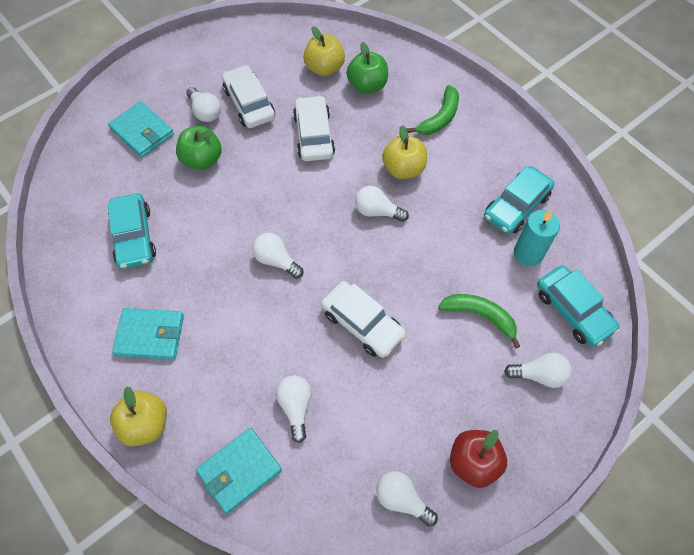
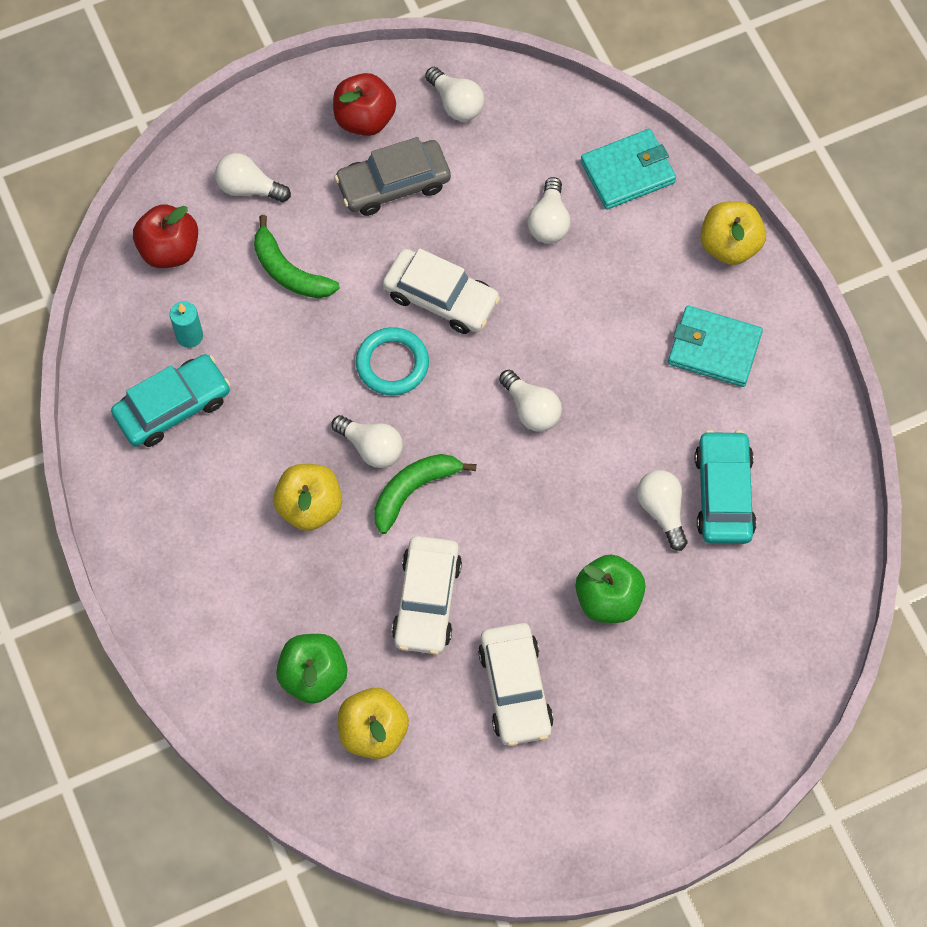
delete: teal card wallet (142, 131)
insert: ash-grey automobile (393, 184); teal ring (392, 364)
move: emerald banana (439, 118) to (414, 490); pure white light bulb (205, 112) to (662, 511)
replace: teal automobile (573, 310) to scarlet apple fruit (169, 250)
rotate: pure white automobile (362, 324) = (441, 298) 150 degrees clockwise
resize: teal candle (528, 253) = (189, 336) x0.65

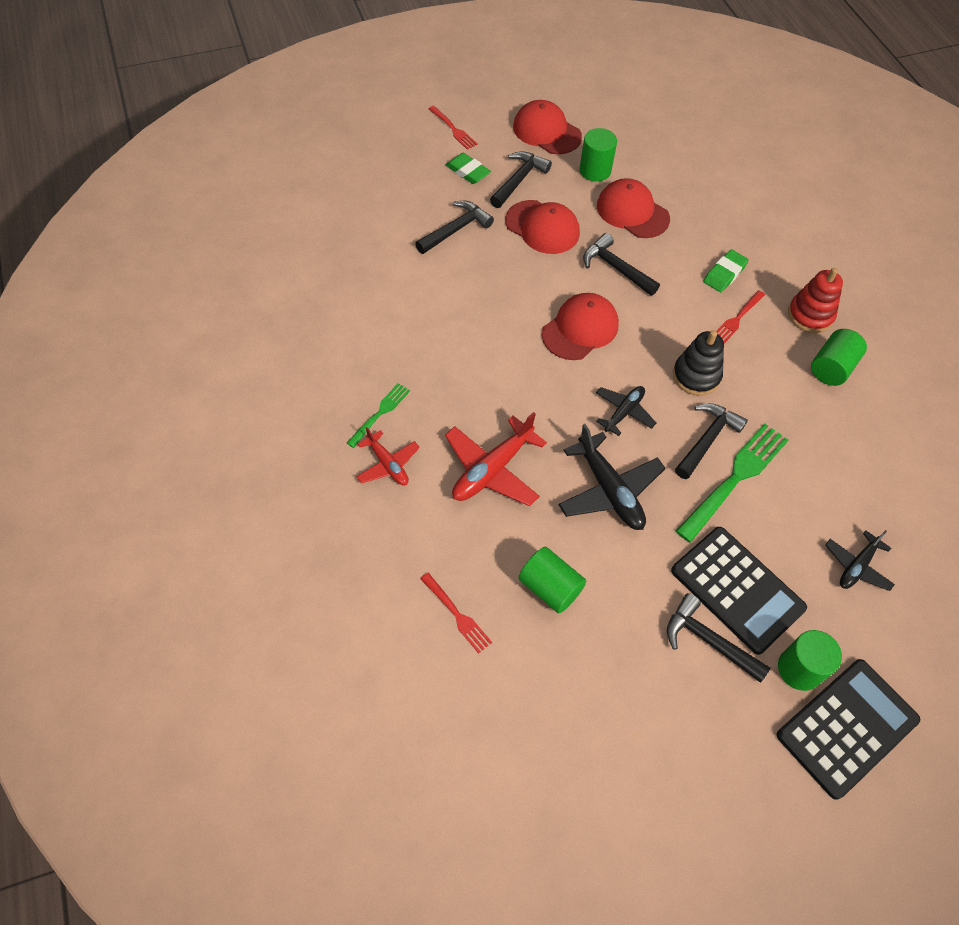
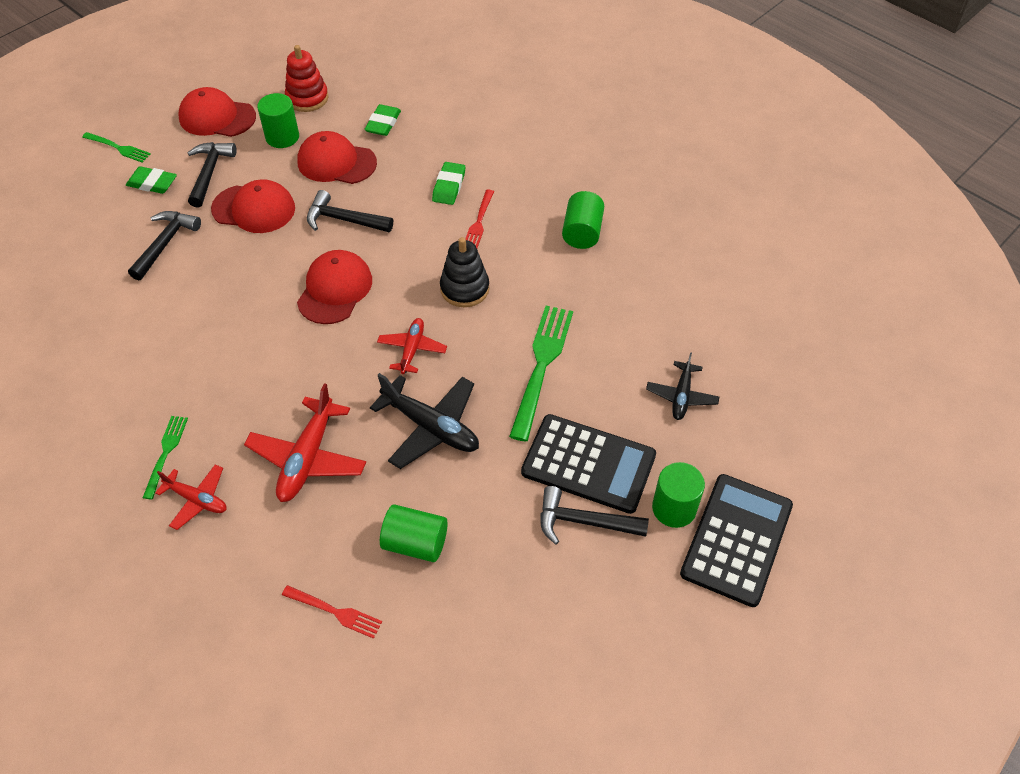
delete: ebony claw hammer (707, 439)
insert: emerald eraser (383, 123)
move: scarlet stacking rings (810, 315) to (307, 98)
recolor: scarlet dinner fork (453, 129) to emerald dinner fork (118, 148); ebony aeroplane (624, 412) to scarlet aeroplane (412, 349)

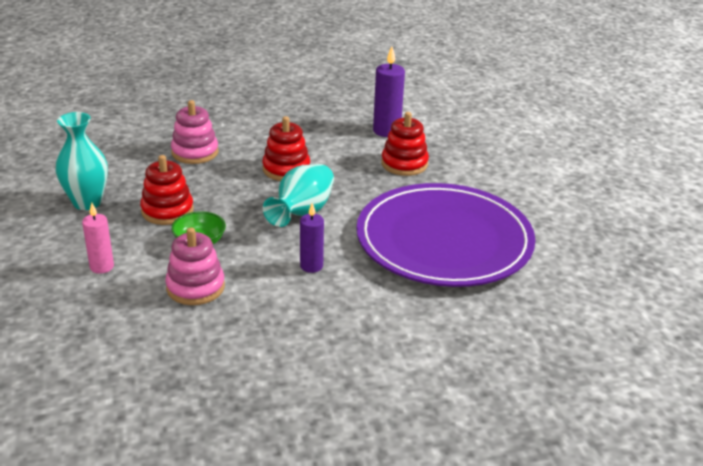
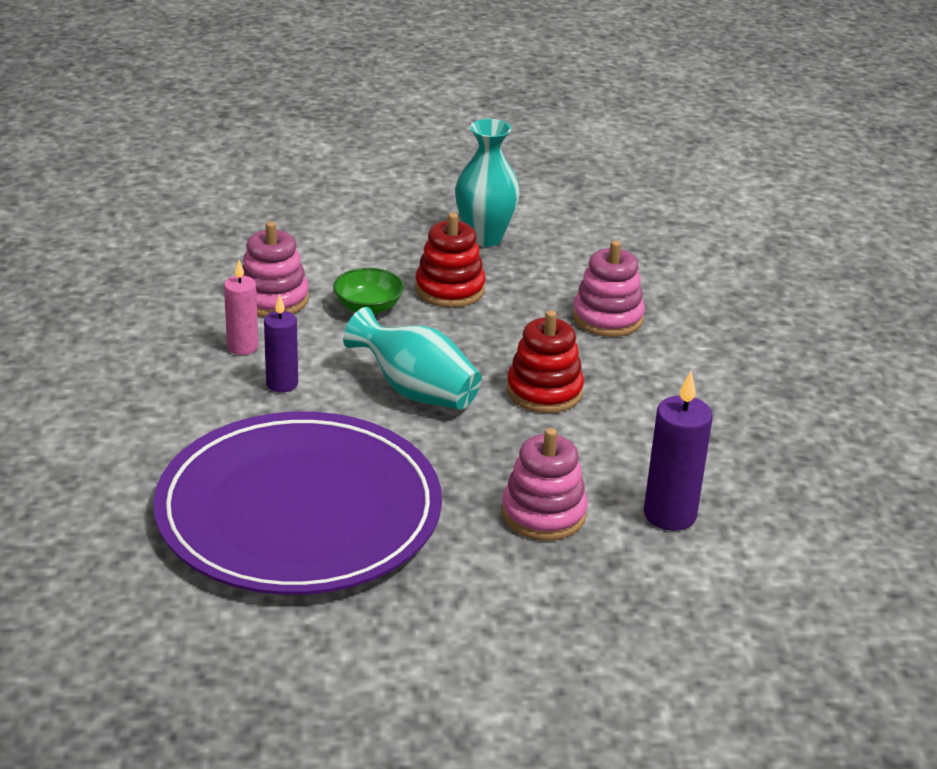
move: pink candle (102, 267) to (242, 347)
recolor: scarlet stacking rings (404, 164) to pink stacking rings (543, 514)

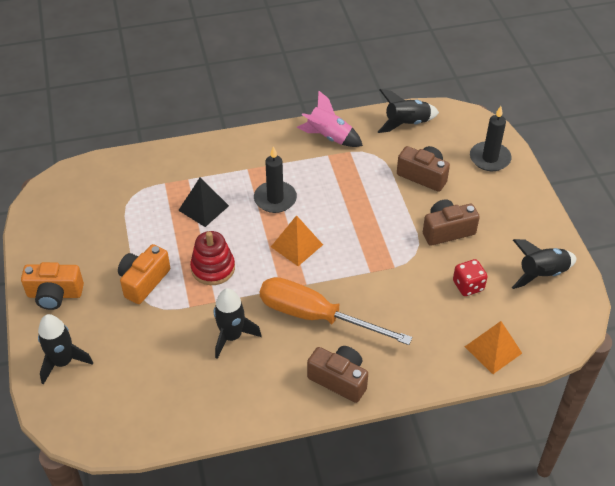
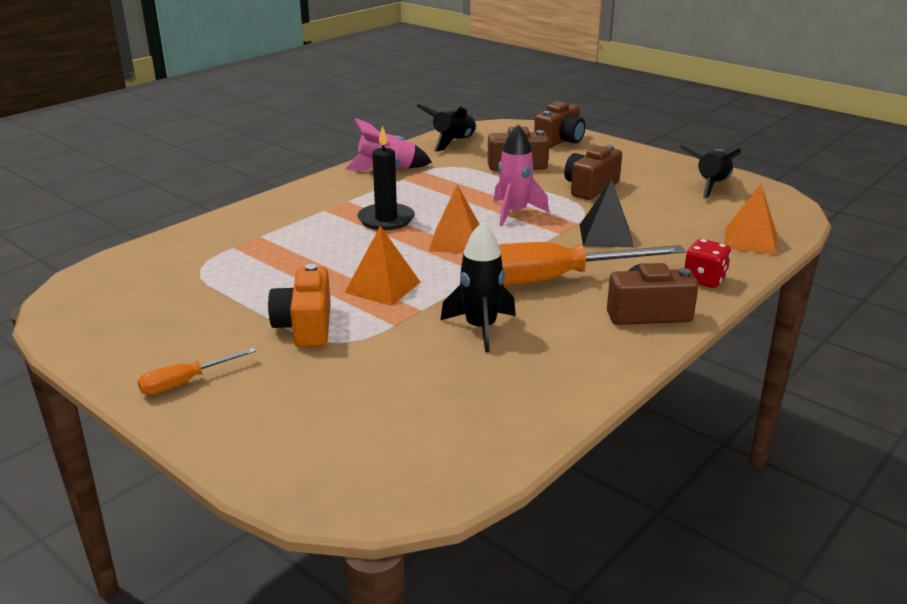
delete: ebony rocket (63, 362)
insert: pink rocket (514, 213)
move: ebony solid pyramid (203, 208) to (606, 235); scarlet die (468, 286) to (704, 280)
replace: orange photo camera (55, 294) to orange screwdriver (185, 382); scarlet stacking rings (213, 268) to orange solid pyramid (382, 287); ebony candle (490, 158) to brown photo camera (560, 141)

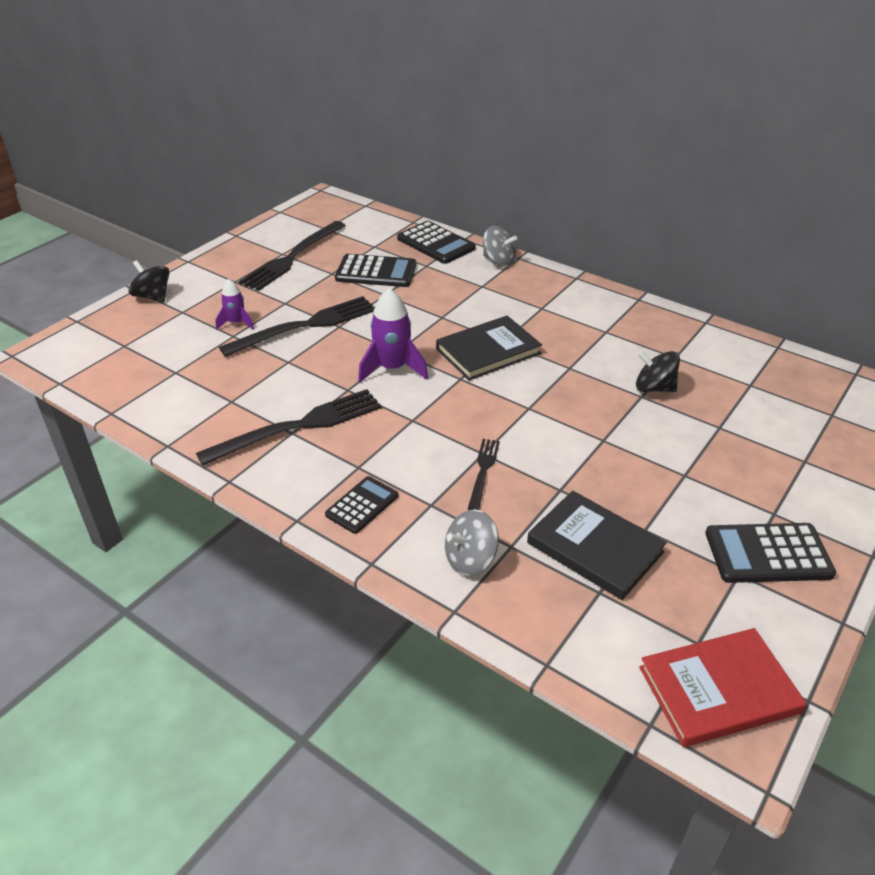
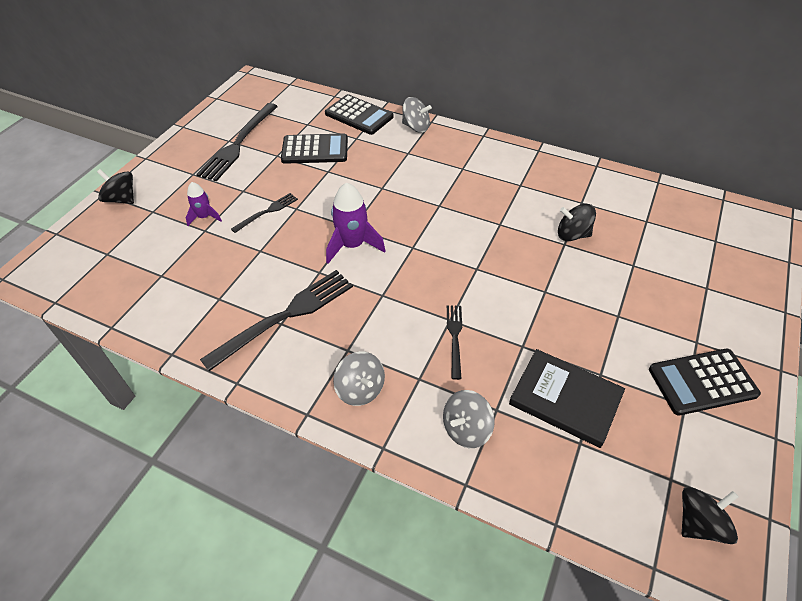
delete: ebony book (488, 351)
replace: ebony adding machine (362, 505) to ash-grey whirligig (360, 389); scarlet book (718, 690) to ebony whirligig (699, 523)
resize: ebony dinner fork (306, 326) = (267, 212) x0.52

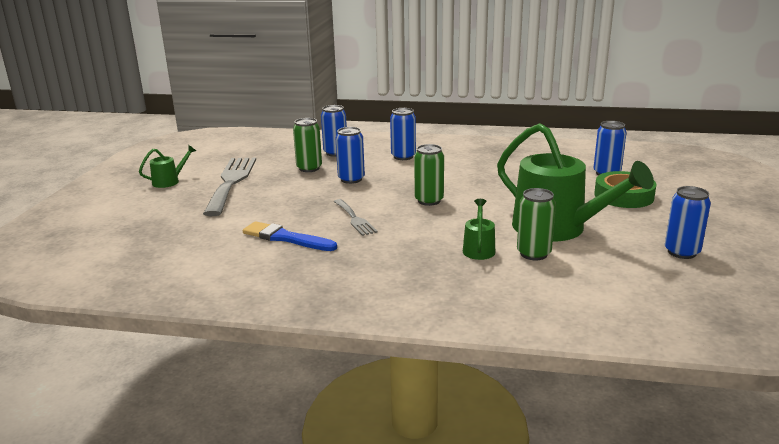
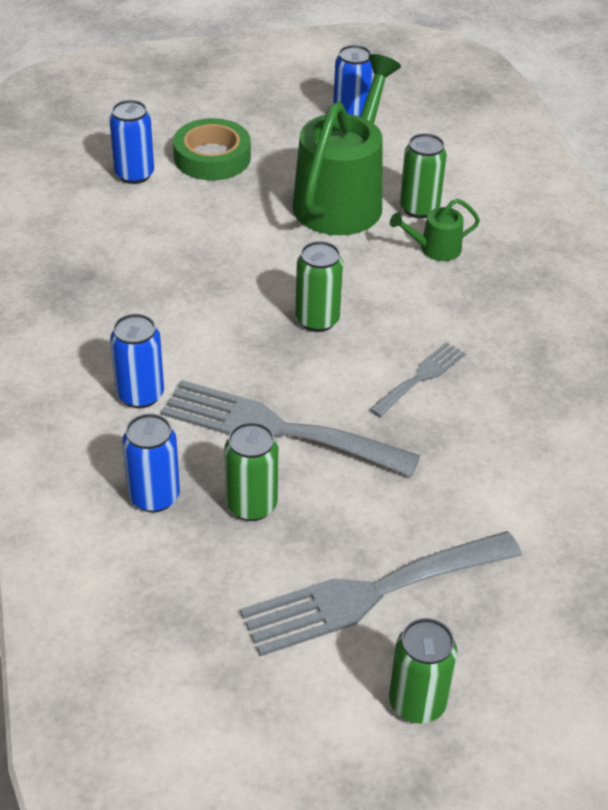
delete: cobalt paint brush (286, 238)
replace: cobalt can (351, 179) to ash-grey dinner fork (277, 429); emerald watering can (169, 181) to emerald can (417, 703)

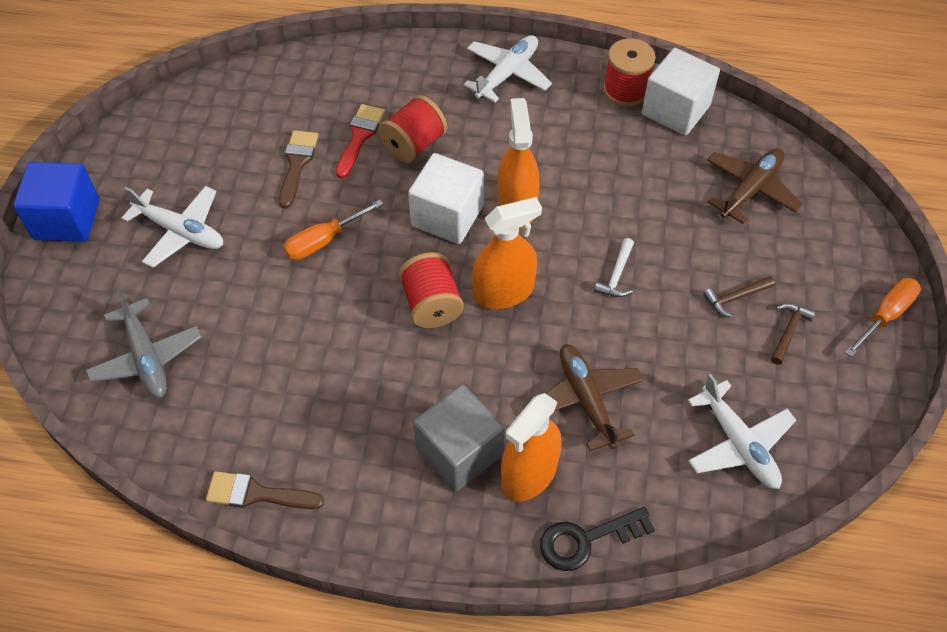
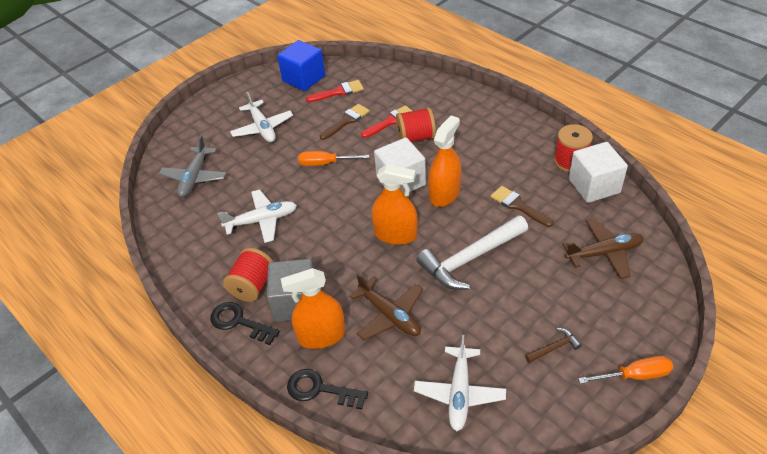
delete: brown claw hammer (735, 298)
insert: ebony door key (239, 322); scarlet paint brush (339, 92)
move: pure white aeroplane (507, 74) to (262, 220); scarlet spool (431, 304) to (252, 286); cobalt solid cube (67, 219) to (304, 78); brown paint brush (257, 494) to (518, 206)
rotate: brown aeroplane (586, 399) = (390, 315) 120 degrees clockwise
resize: pure white claw hammer (616, 275) = (470, 259) x2.30

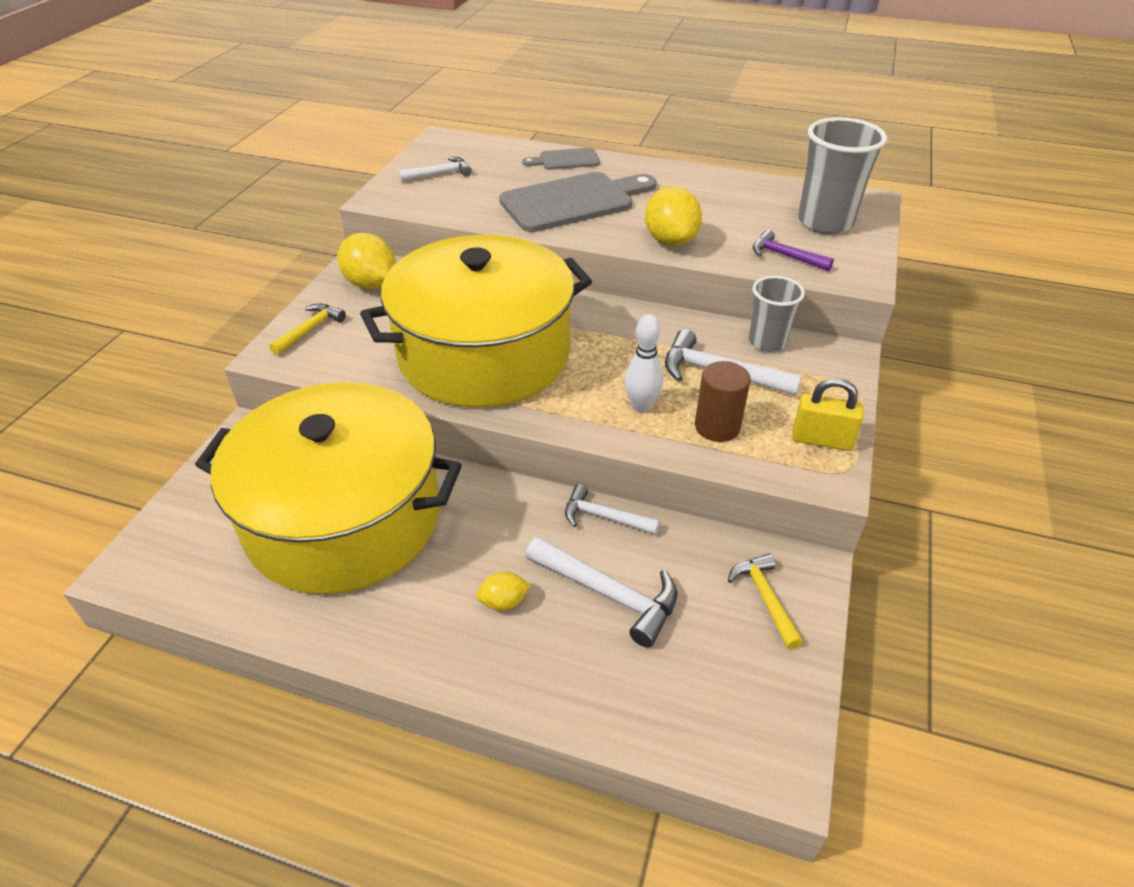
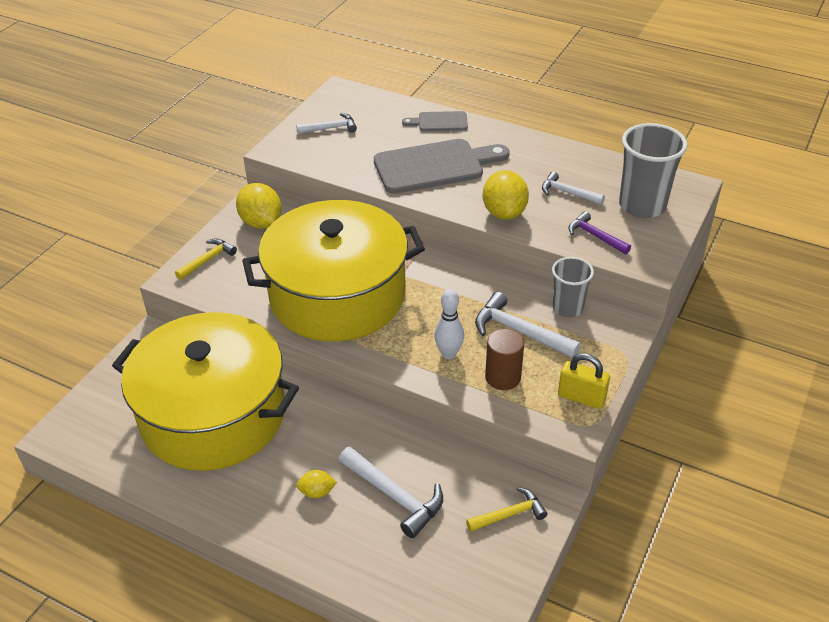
move: pure white claw hammer (604, 517) to (567, 193)
rotate: yellow claw hammer (765, 598) = (509, 514) 75 degrees clockwise

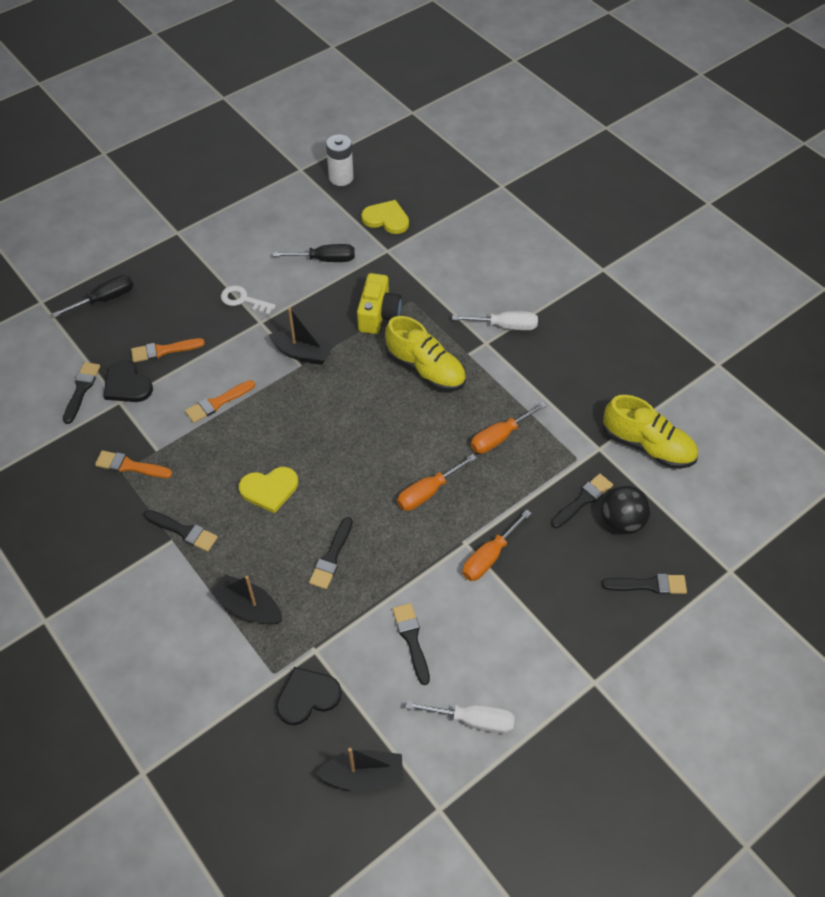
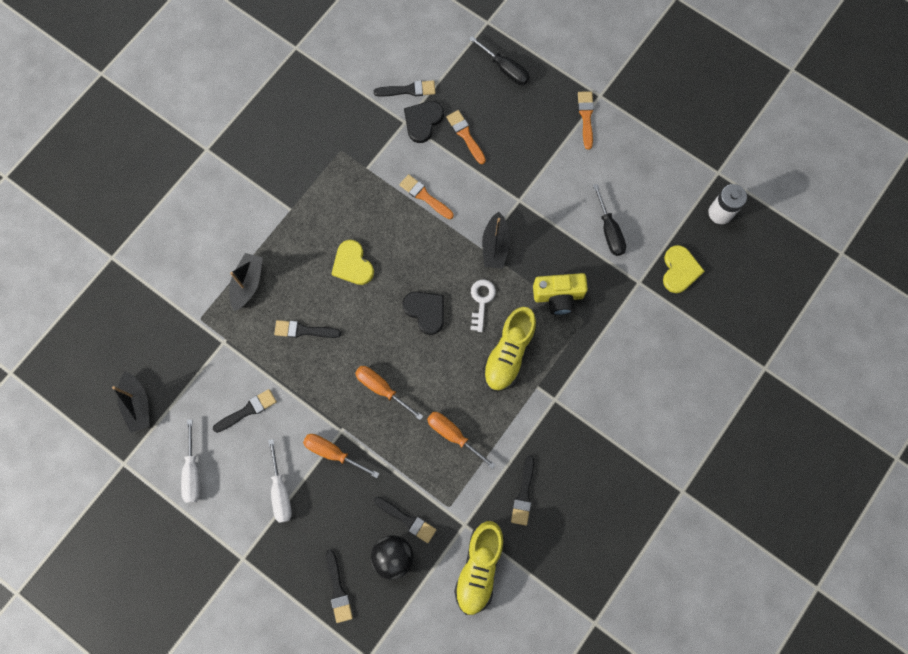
move: pure white screwdriver (505, 326) to (281, 491); ebony heart shape (307, 696) to (425, 311); pure white door key (243, 300) to (481, 301); ebony paint brush (183, 531) to (523, 494); orange paint brush (130, 466) to (586, 117)

